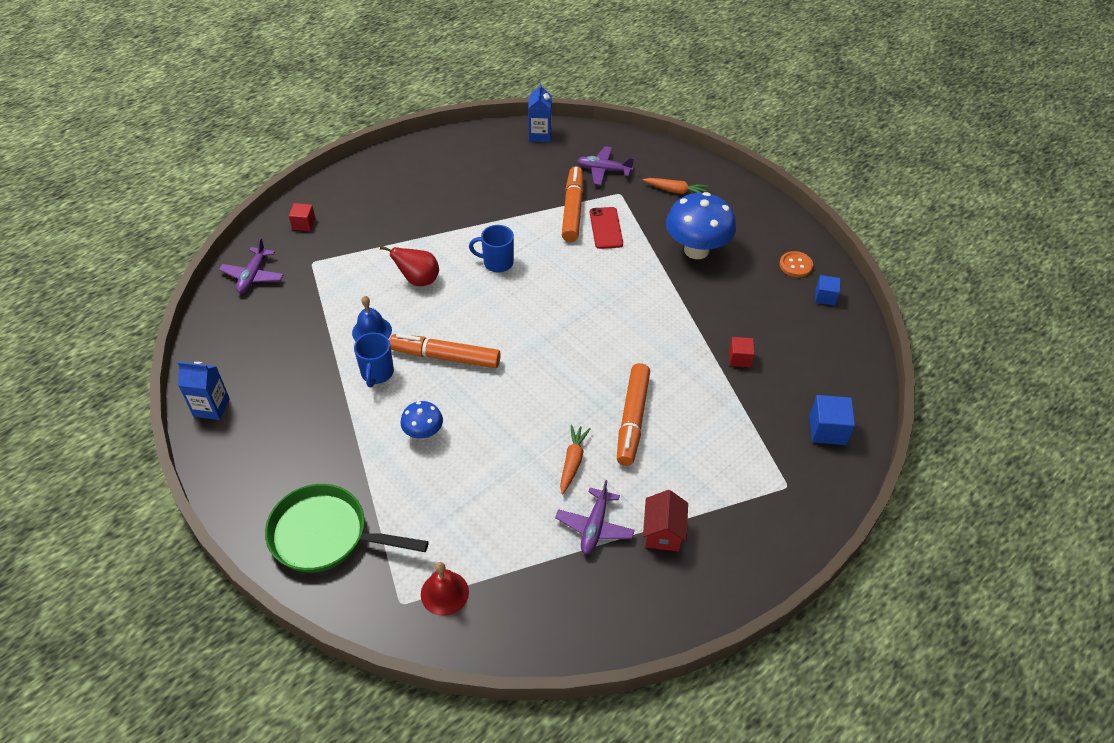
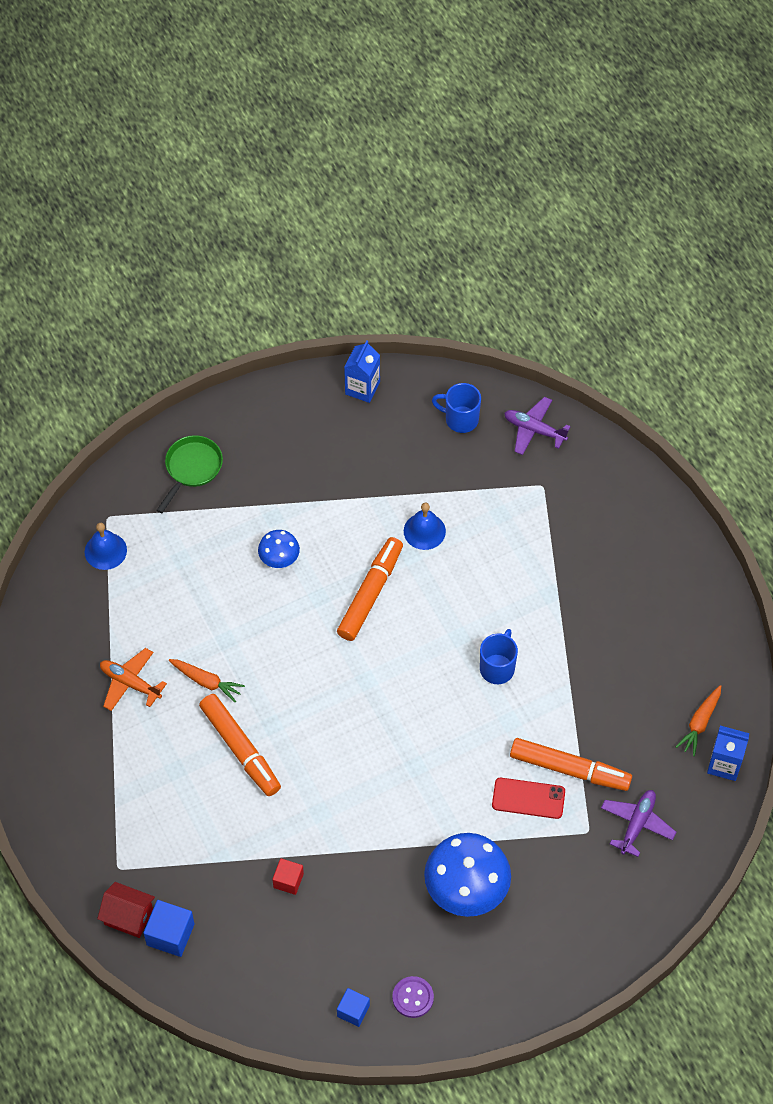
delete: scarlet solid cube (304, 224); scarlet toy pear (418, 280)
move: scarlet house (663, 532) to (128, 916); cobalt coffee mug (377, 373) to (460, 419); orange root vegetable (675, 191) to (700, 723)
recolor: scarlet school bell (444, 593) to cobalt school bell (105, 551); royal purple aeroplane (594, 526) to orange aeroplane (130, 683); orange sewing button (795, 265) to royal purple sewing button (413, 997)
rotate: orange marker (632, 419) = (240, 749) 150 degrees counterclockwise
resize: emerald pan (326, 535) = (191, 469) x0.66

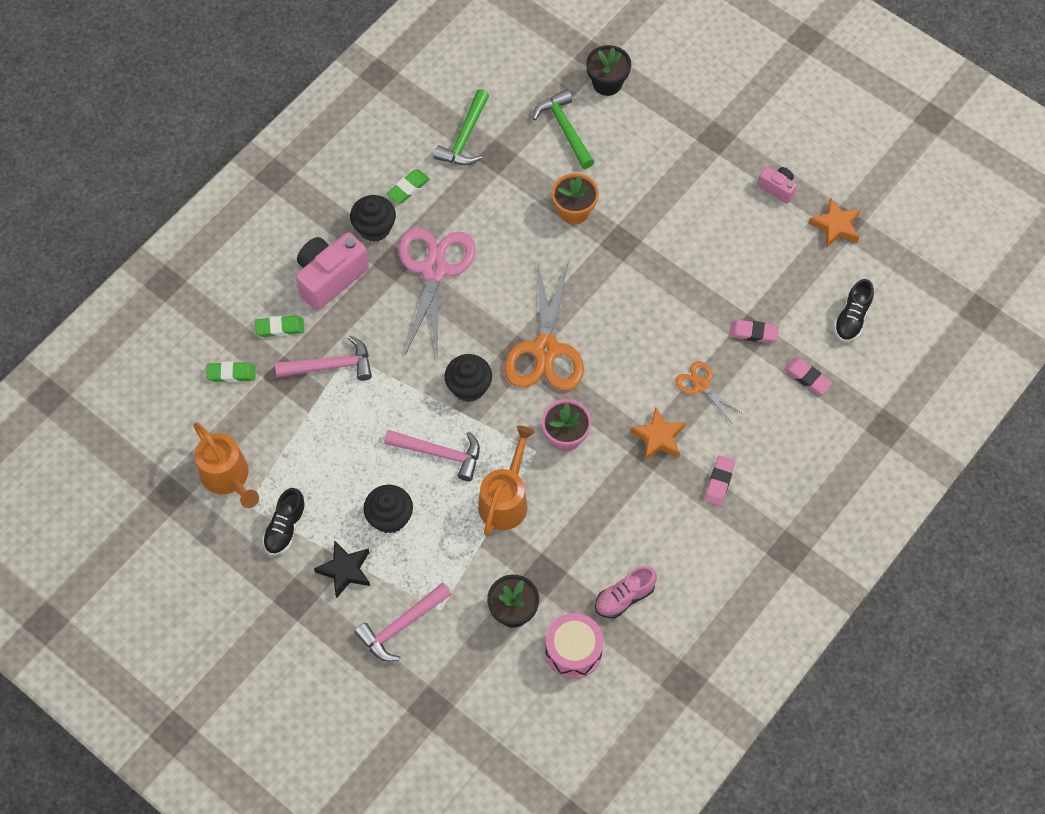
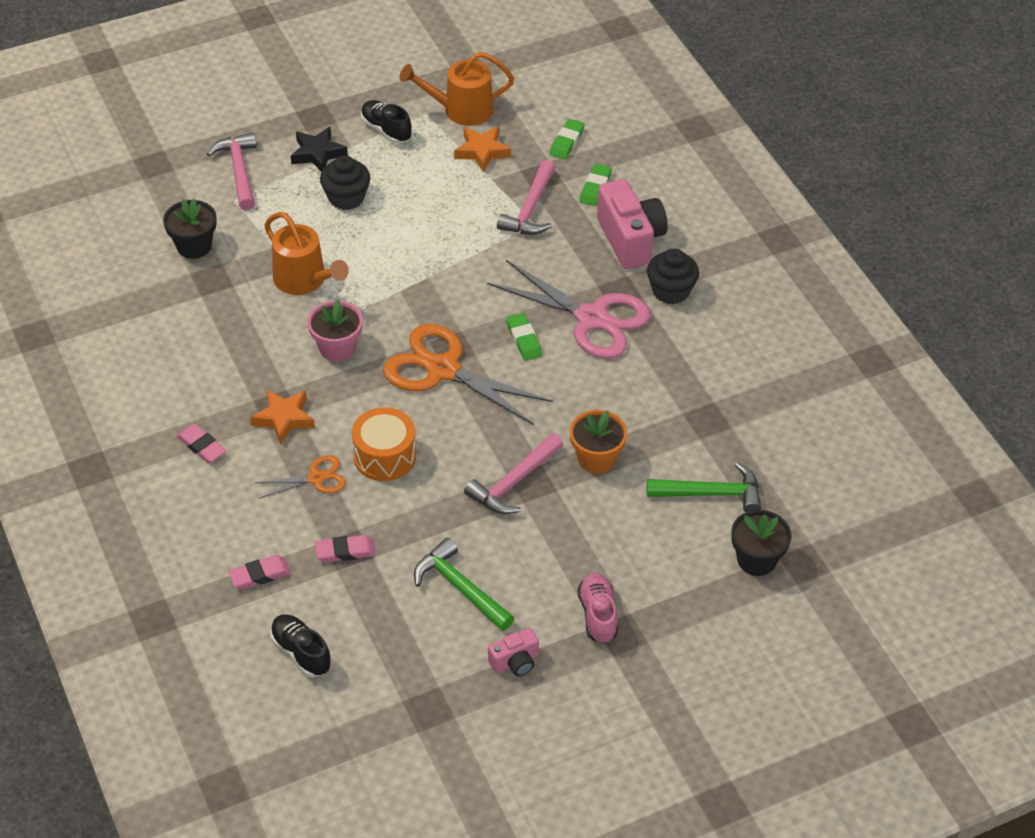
delete: ebony cupcake (469, 387); pink snare drum (573, 651)
insert: orange snare drum (384, 456)
move: emerald claw hammer (465, 137) to (460, 588); orange star shape (835, 226) to (482, 151); pink claw hammer (440, 453) to (513, 483); emerald eraser (408, 188) to (524, 340); pink sneaker (624, 597) to (598, 615)
rotate: pink eraser (753, 333) = (345, 551) 45 degrees clockwise

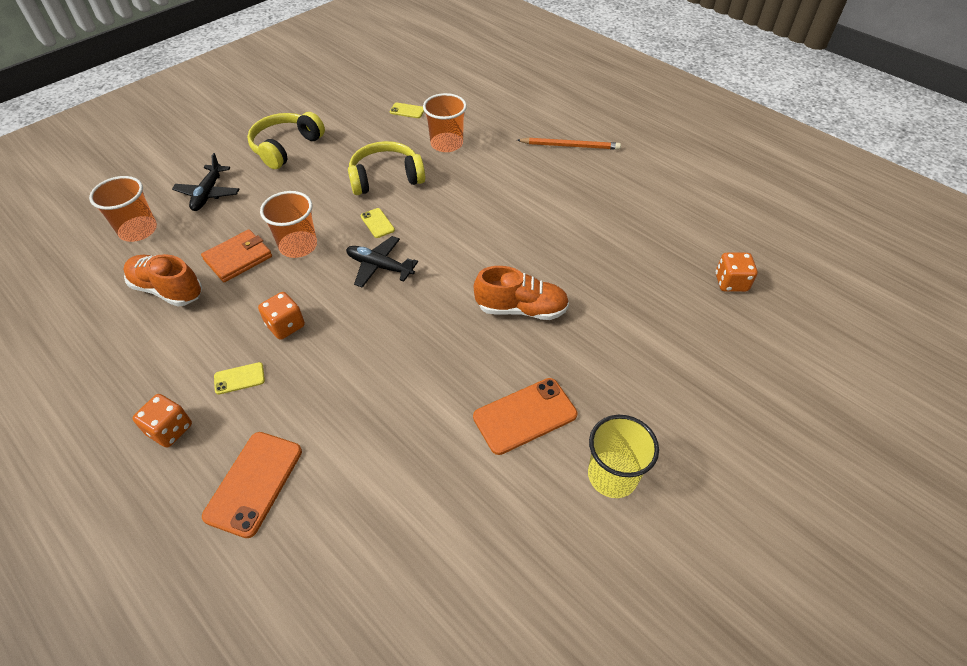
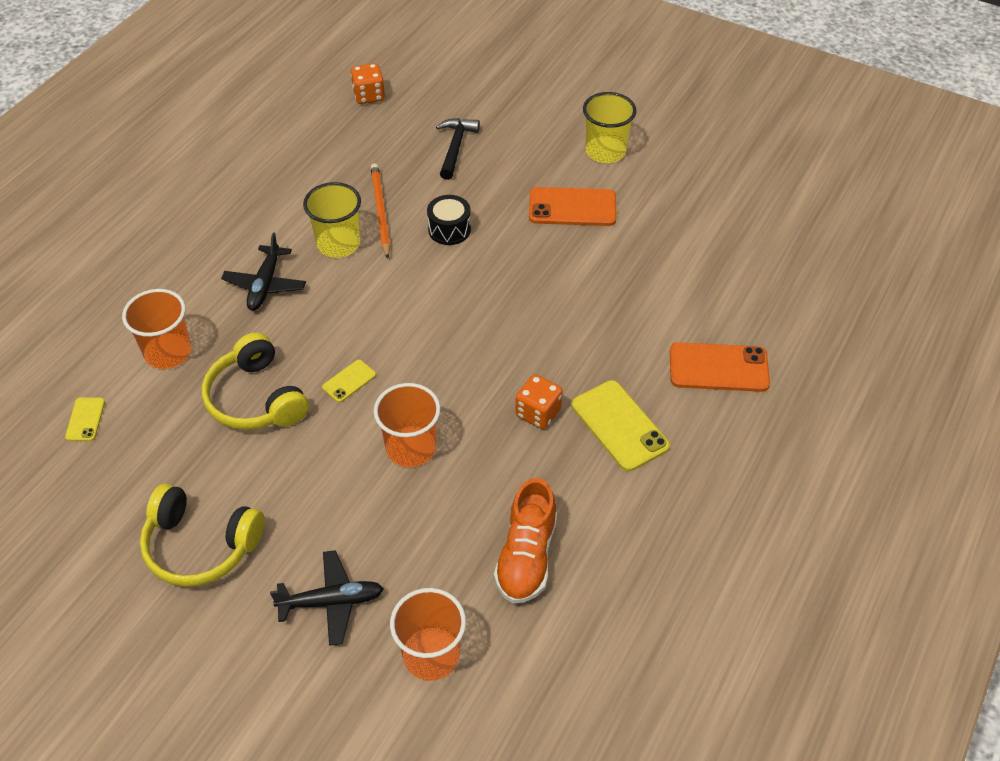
delete: orange die (170, 429); orange card wallet (238, 258)
insert: yellow cup (338, 244); ebony claw hammer (455, 147)
move: ebony aeroplane (379, 266) to (265, 285); orange lead pencil (570, 146) to (380, 211)
replace: orange sneaker (521, 309) to ebony snare drum (449, 229)
rotate: orange mobile phone (525, 416) = (572, 207) 45 degrees counterclockwise
resize: yellow mobile phone (239, 378) = (619, 425) x1.93

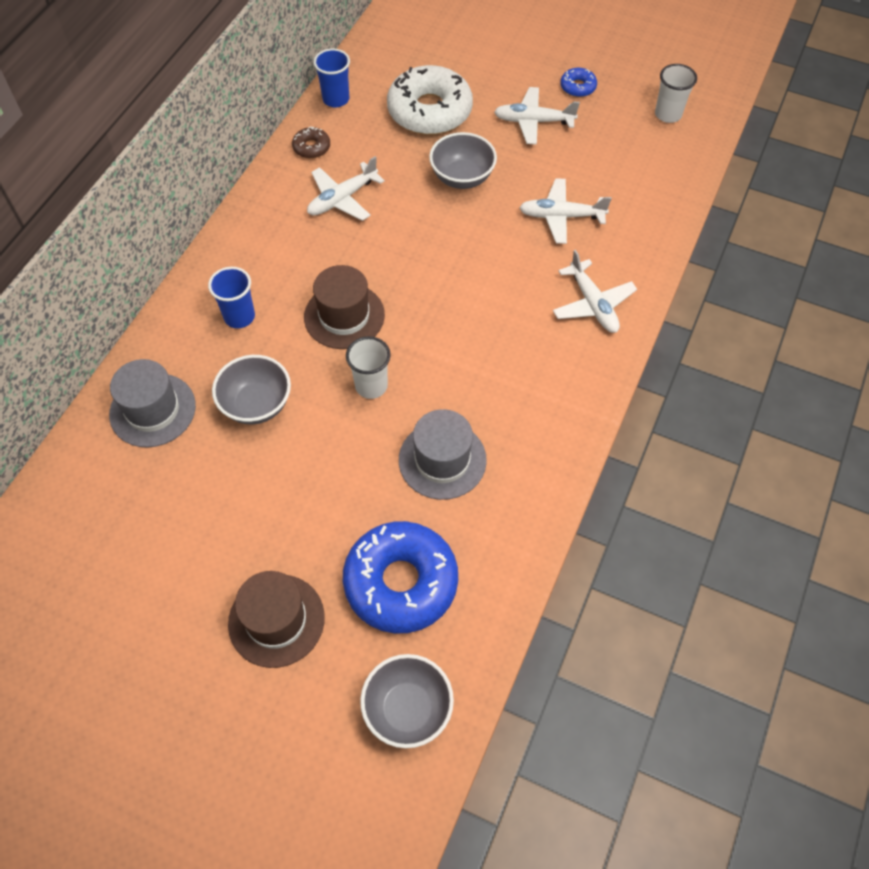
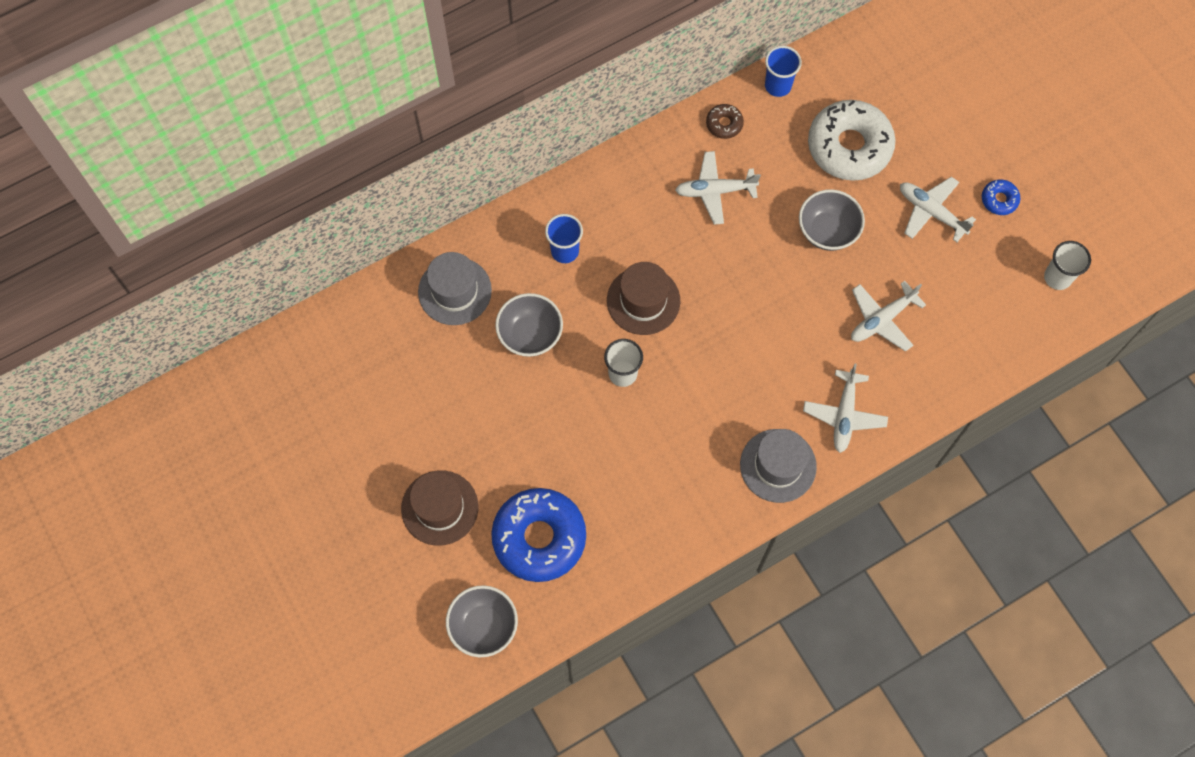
move: ash-grey top hat (442, 460) to (778, 465)
rotate: pure white aeroplane (561, 216) = (882, 319) 75 degrees counterclockwise

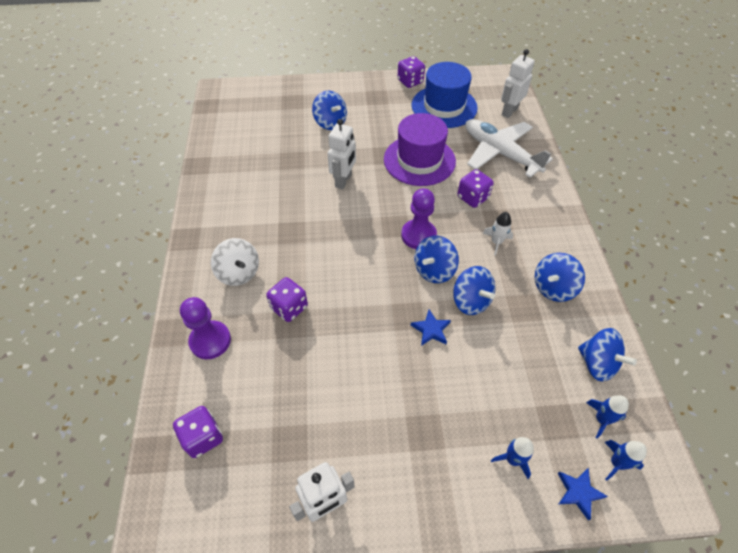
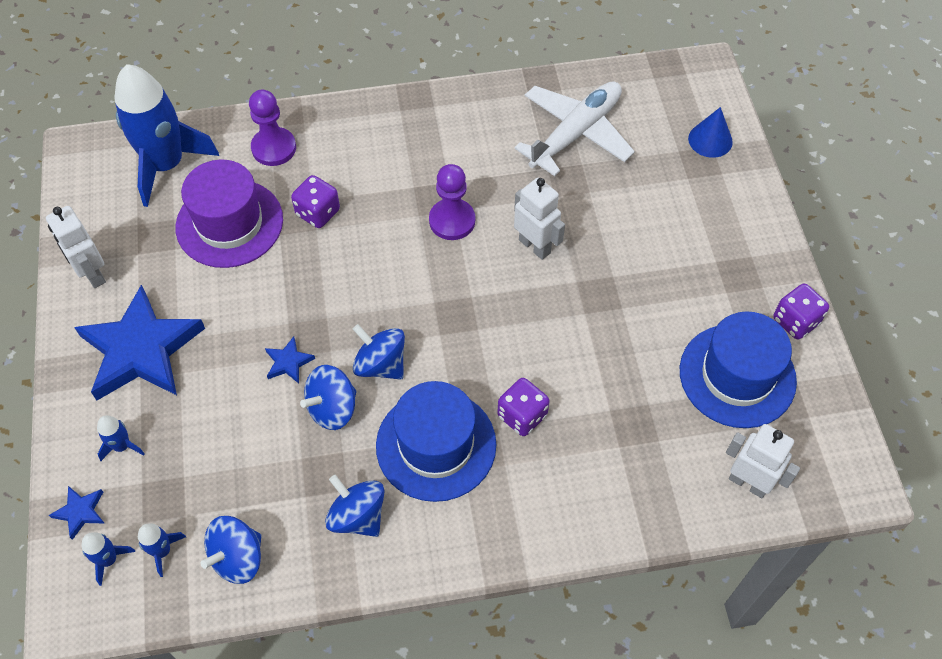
delete: pure white whirligig (239, 273); cobalt whirligig (330, 123)
insert: cobalt star shape (141, 350); cobalt cone (710, 140)
move: royal purple top hat (419, 160) to (229, 223); royal purple pawn (418, 235) to (452, 221); pure white aeroplane (500, 153) to (576, 133)
replace: royal purple die (203, 437) to cobalt rocket (166, 165); pure white rocket (496, 242) to cobalt top hat (436, 445)
rotate: pure white robot figure (343, 181) = (535, 246) 150 degrees counterclockwise

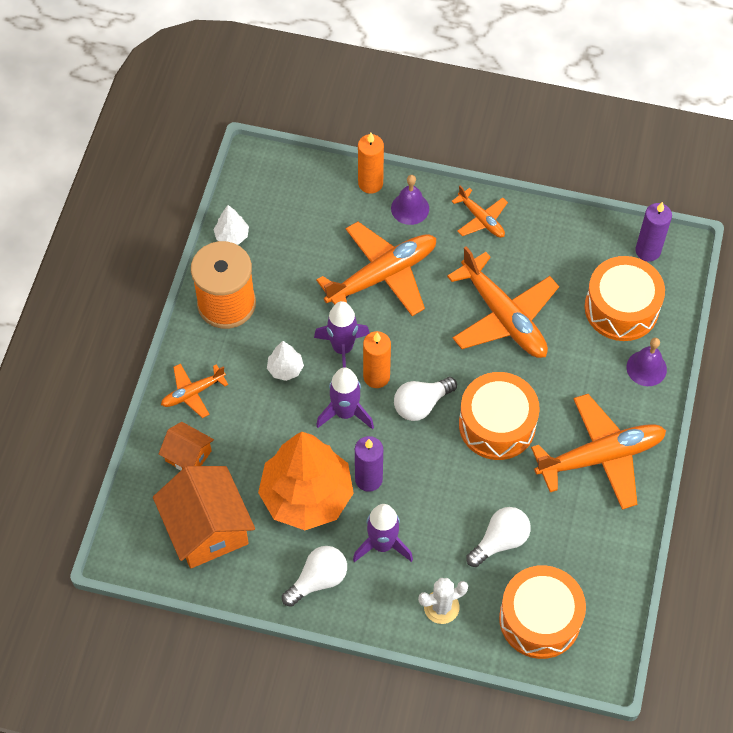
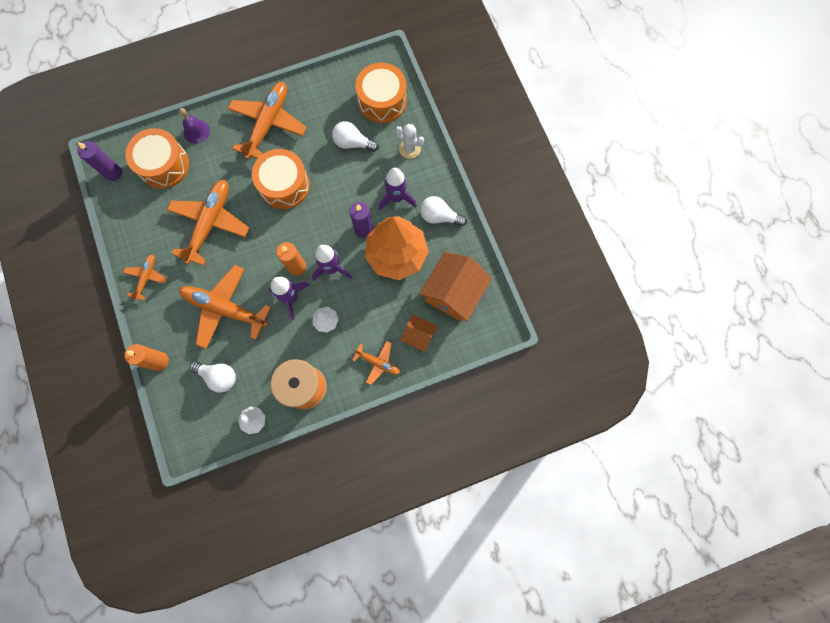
delete: royal purple school bell (410, 208)
move: pure white light bulb (421, 404) to (219, 376)
rotate: orange aeroplane (601, 456) = (268, 123) 75 degrees clockwise; orange house (188, 456) = (419, 335) 60 degrees counterclockwise

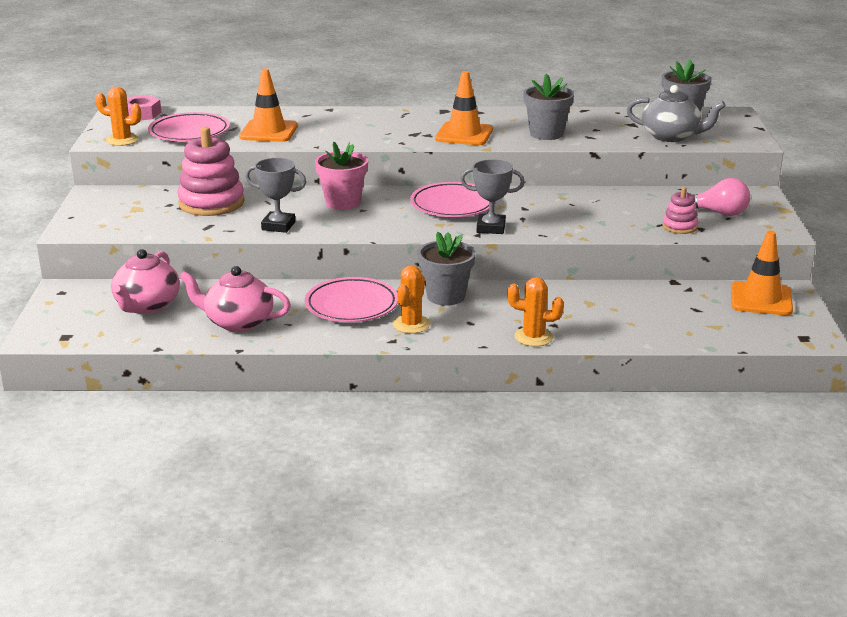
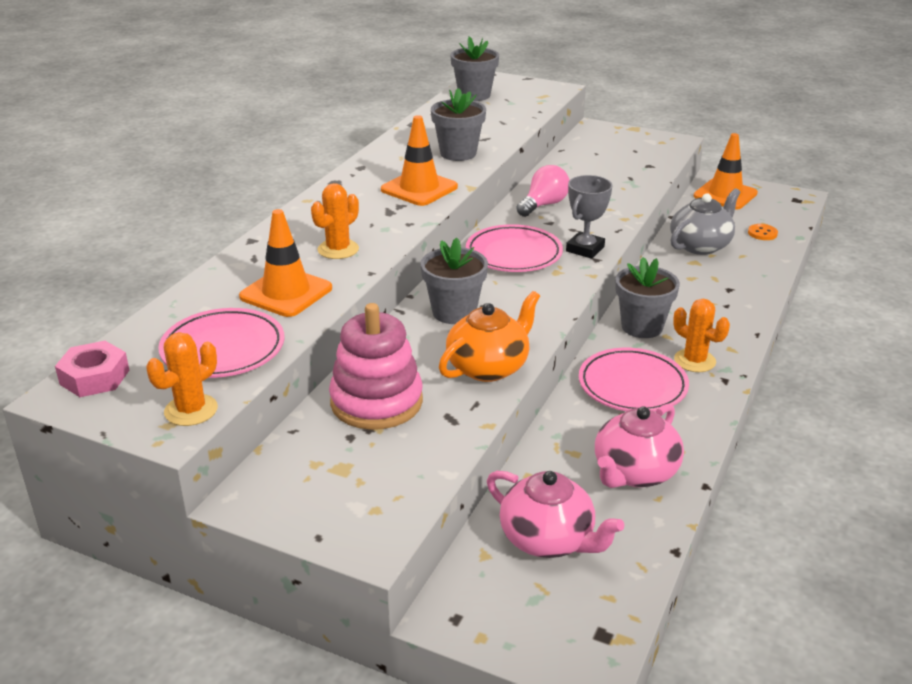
delete: pink stacking rings (679, 227)
insert: orange sewing button (762, 233)
move: orange cactus (533, 337) to (338, 249); pink light bulb (719, 213) to (543, 205); ash-grey tea pot (671, 136) to (700, 245)
replace: ash-grey trophy (278, 226) to orange tea pot (489, 367)
recolor: pink plant pot (343, 202) to ash-grey plant pot (454, 312)

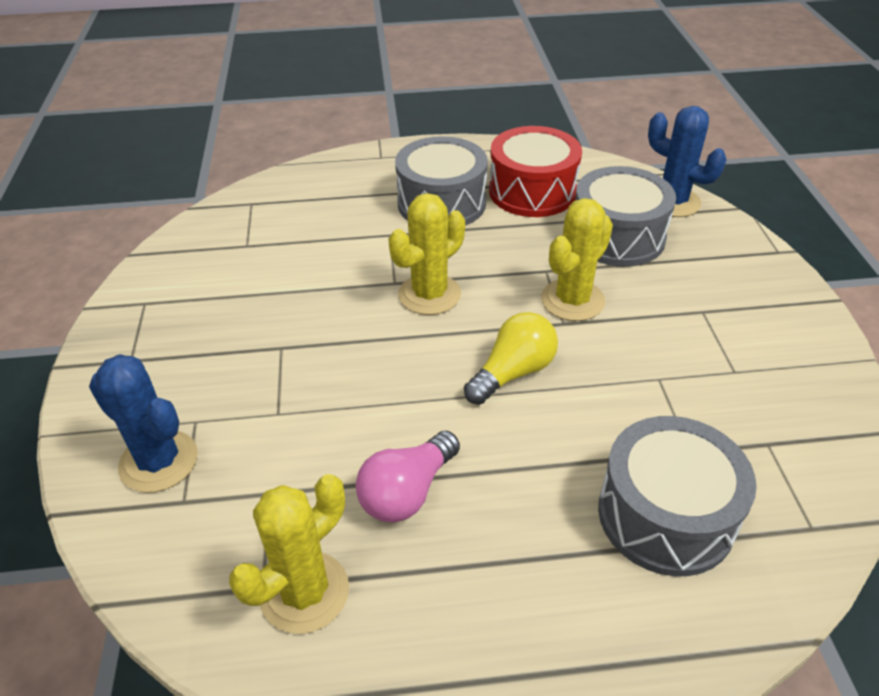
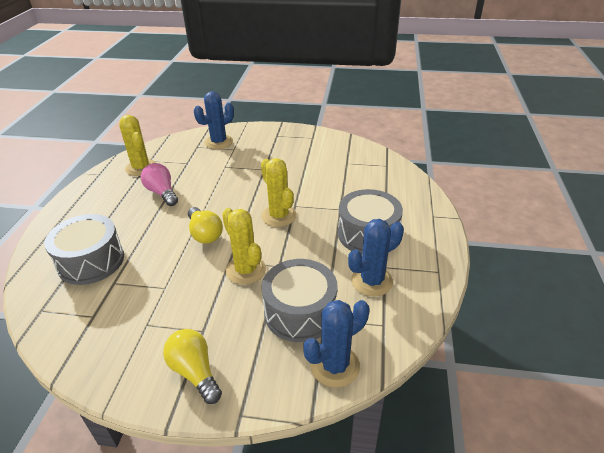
insert: yellow light bulb (195, 372)
replace: scarlet snare drum (532, 191) to cobalt cactus (372, 281)

